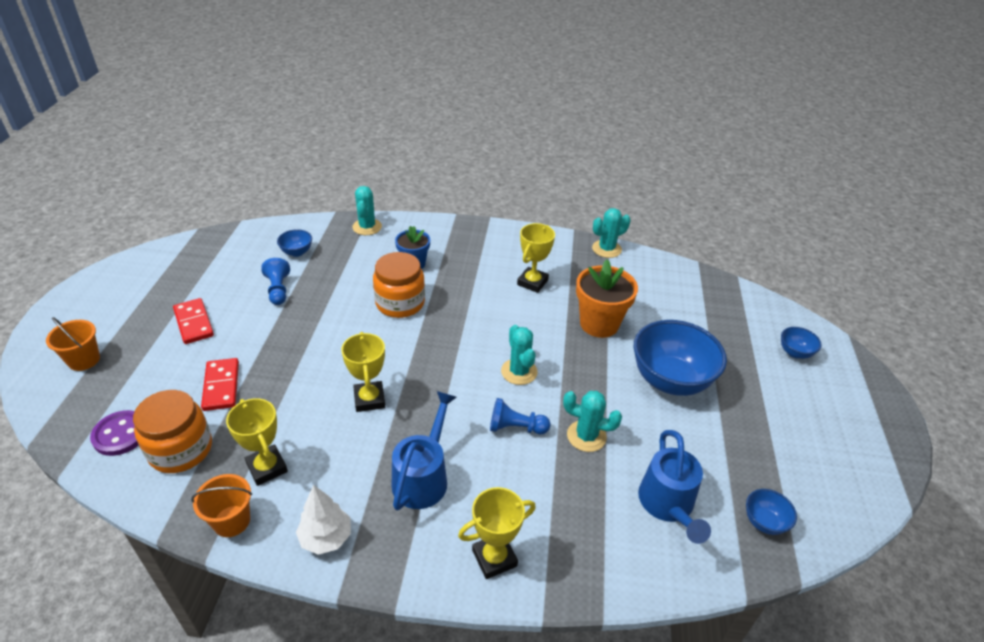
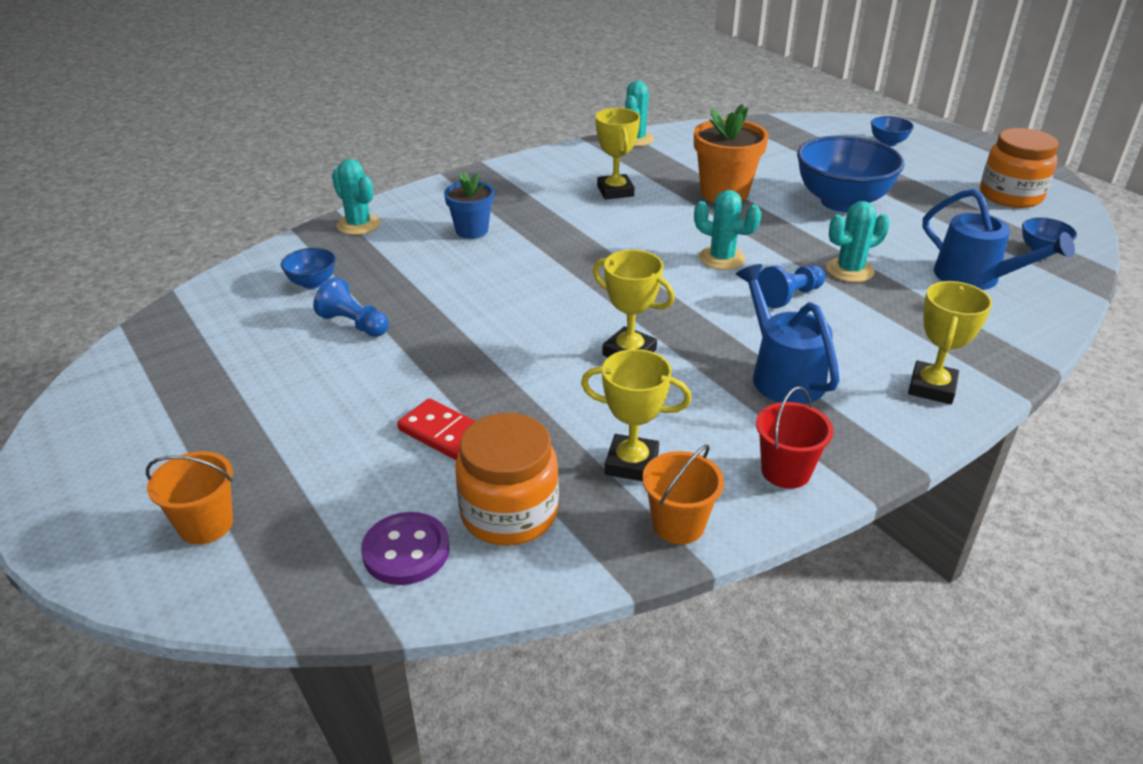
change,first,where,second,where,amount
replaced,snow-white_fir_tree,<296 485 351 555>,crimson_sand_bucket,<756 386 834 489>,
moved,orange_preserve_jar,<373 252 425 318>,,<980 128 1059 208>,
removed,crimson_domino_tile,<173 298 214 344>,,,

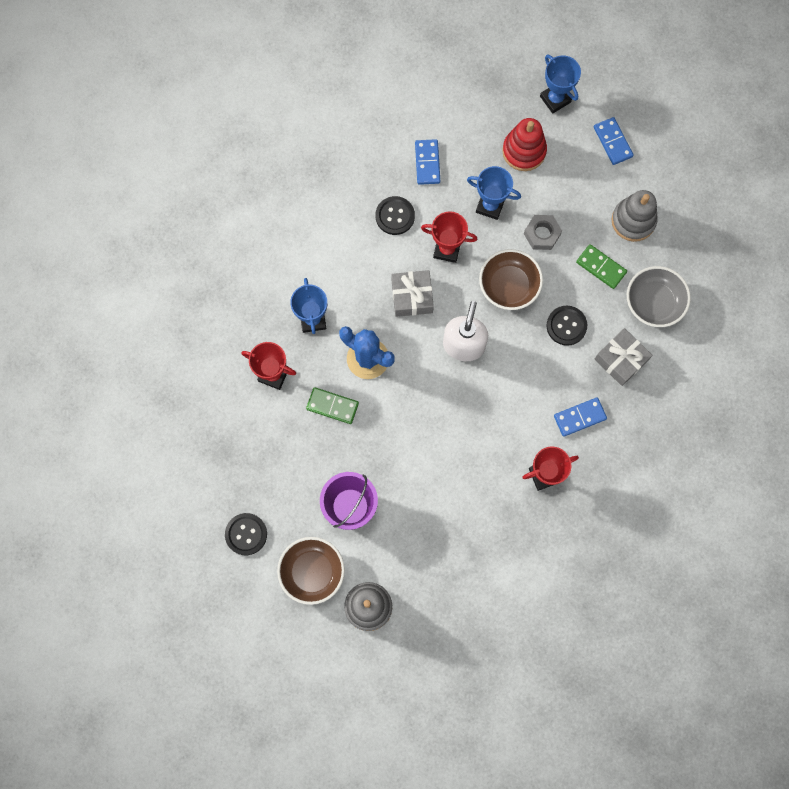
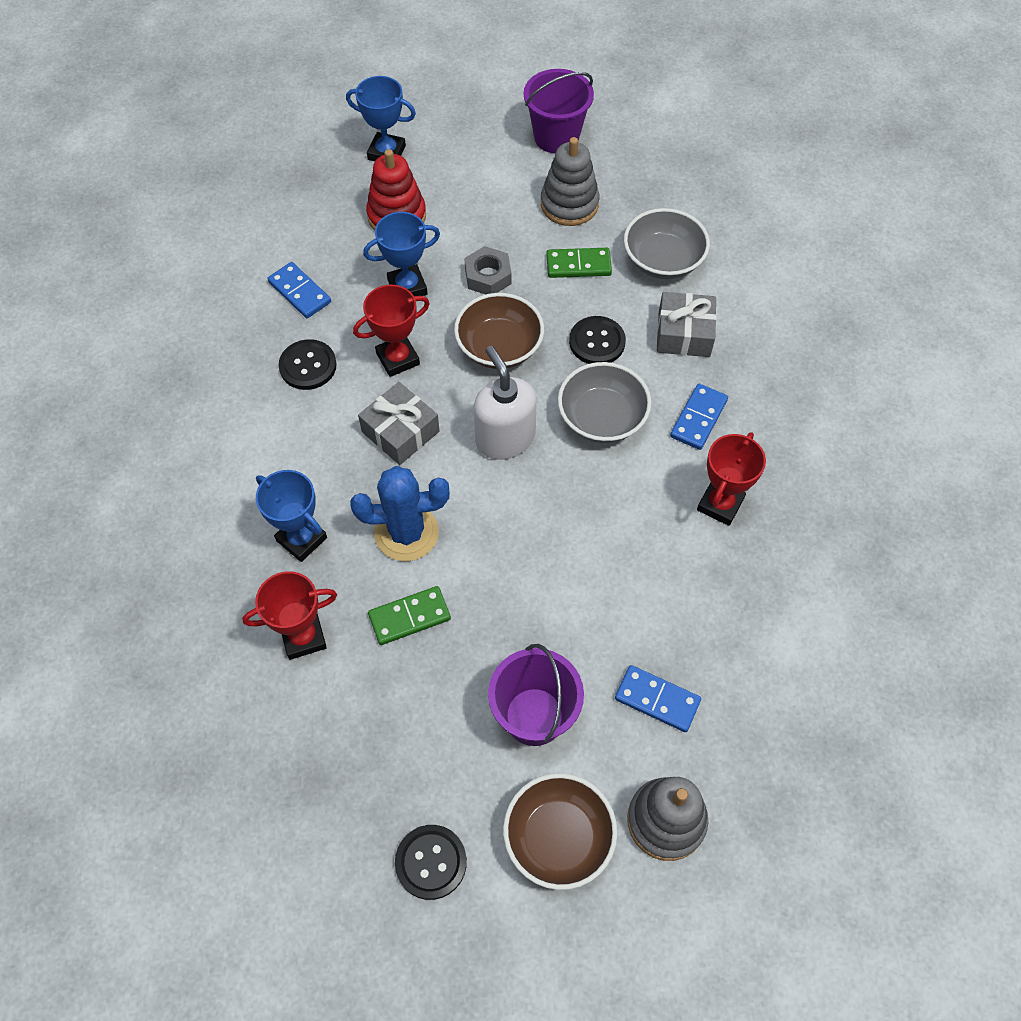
change,first,where,second,where,amount
added,,,royal_purple_sand_bucket,<524 69 594 153>,
added,,,gray_deep_dish,<558 362 652 443>,
moved,blue_domino_tile,<594 117 634 165>,,<615 665 701 732>,

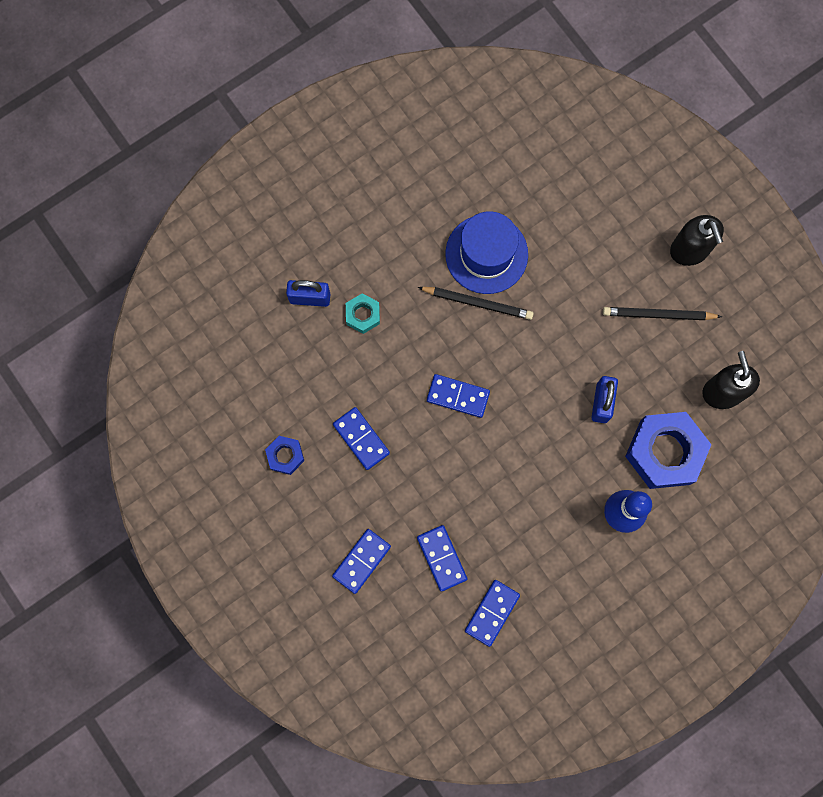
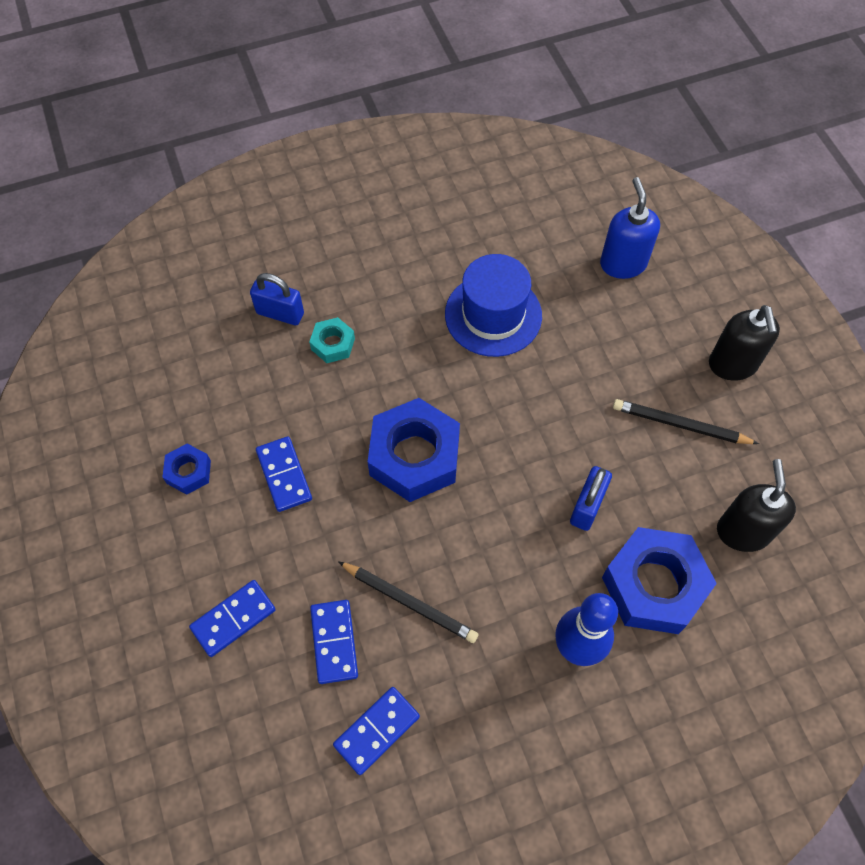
change,first,where,second,where,amount
moved,ebony_pencil,<418 287 534 320>,,<338 561 478 643>,
replaced,blue_domino_tile,<427 374 490 418>,blue_hexagon_nut,<368 398 460 502>,
added,,,blue_pump_bottle,<600 177 660 279>,

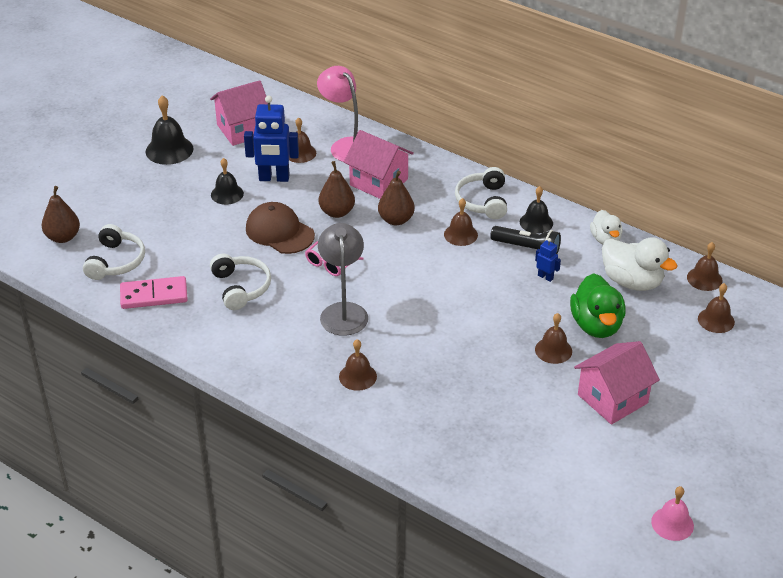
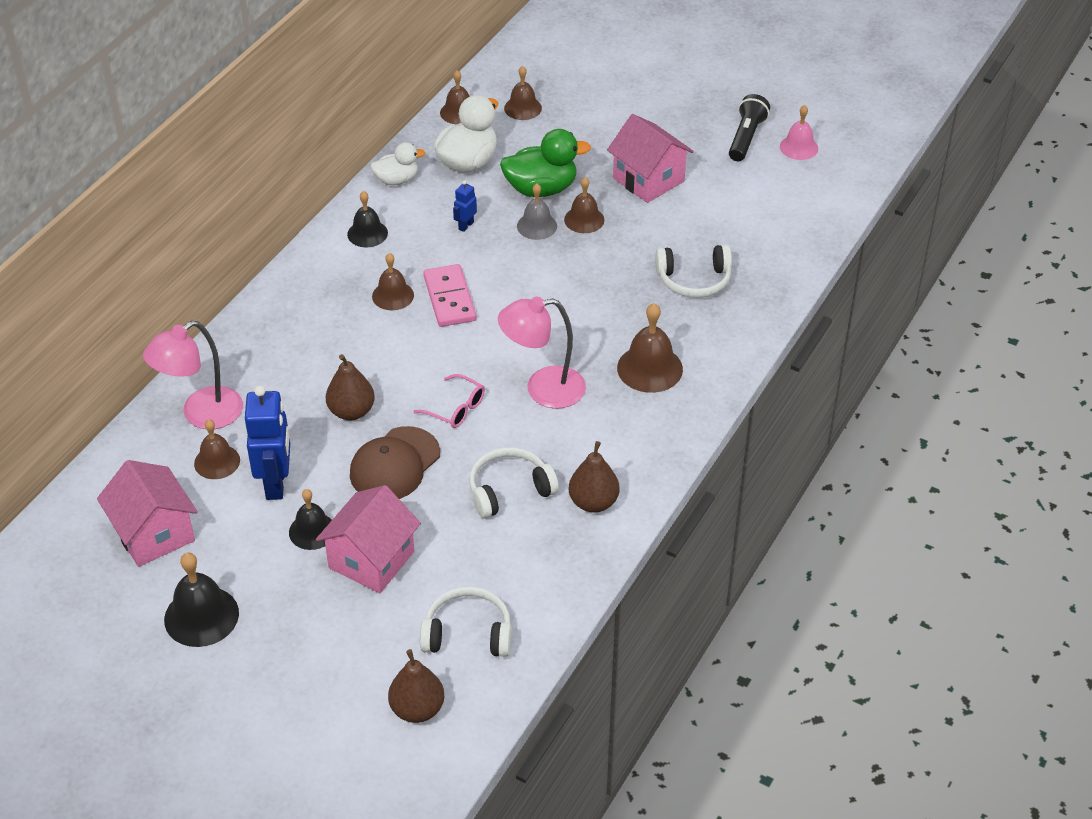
change,first,where,second,where,amount
moved,rosy_toy_house,<344 130 414 199>,,<316 485 421 593>,
moved,rosy_domino_tile,<120 276 188 309>,,<424 264 476 327>,
recoloured,gray_reading_lamp,<318 223 368 336>,rosy_reading_lamp,<498 297 586 409>,
added,,,gray_school_bell,<517 183 557 240>,
moved,russet_pear_fruit,<378 171 415 225>,,<569 441 620 513>,
resized,russet_school_bell,<339 339 377 391>,,<617 303 683 393>,x1.51
moved,snow-white_headset,<455 167 507 219>,,<655 245 732 298>,
moved,ebony_flashlight,<490 226 561 254>,,<729 94 770 161>,

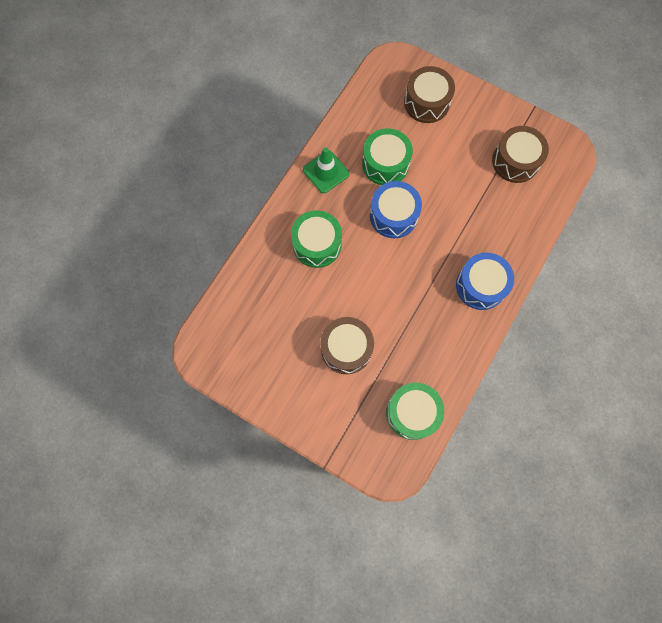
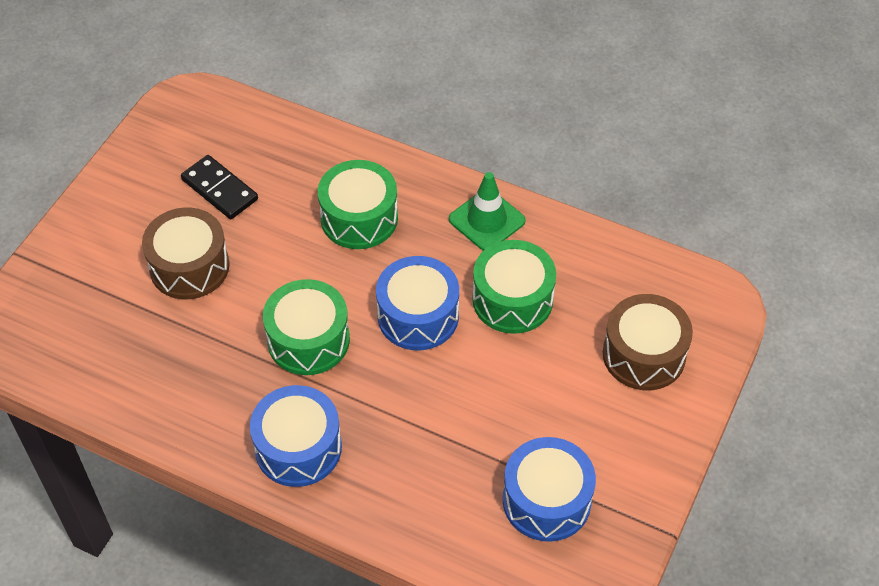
change,first,where,second,where,amount
added,,,ebony_domino_tile,<181 155 258 219>,
moved,green_toy_drum,<386 383 444 440>,,<263 279 350 375>,
recoloured,russet_toy_drum,<492 126 549 183>,blue_toy_drum,<503 437 596 542>,

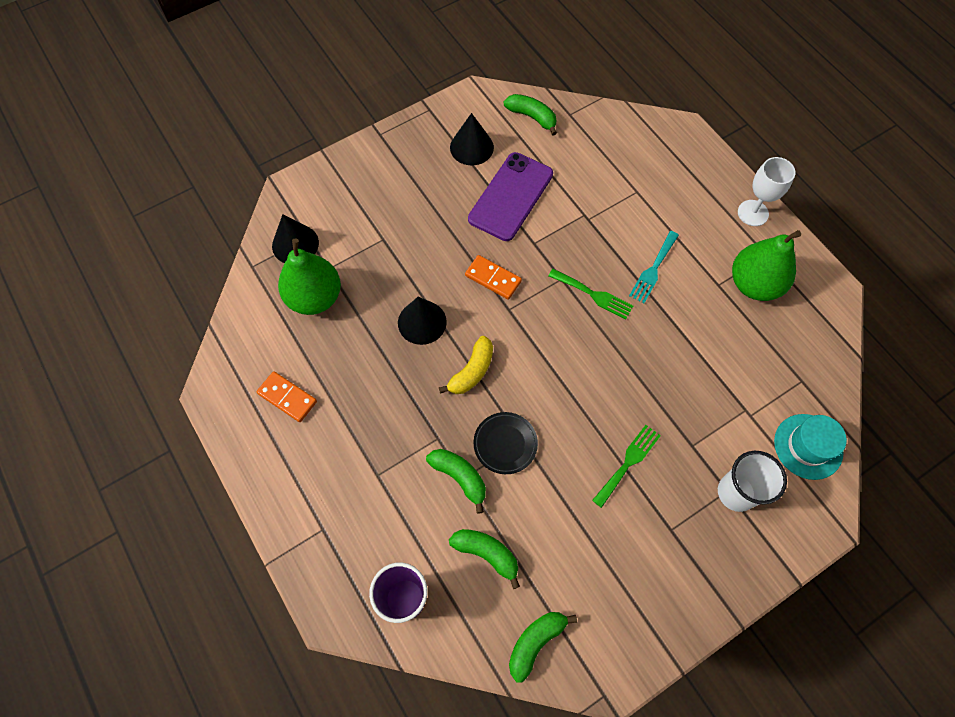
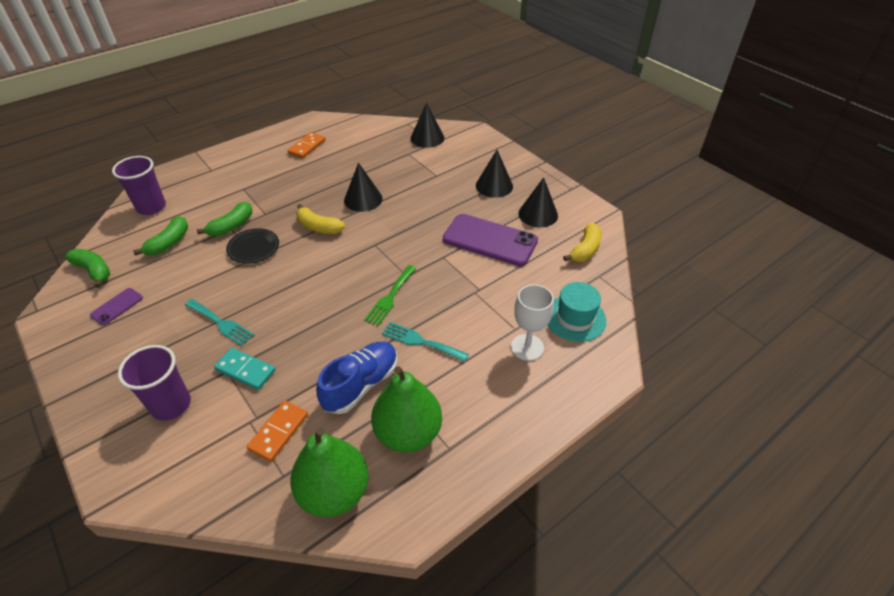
change,first,where,second,where,amount
added,,,royal_purple_phone,<90 288 143 325>,
recoloured,snow-white_tumbler,<718 451 787 512>,royal_purple_tumbler,<118 345 191 421>,
recoloured,green_dinner_fork,<592 425 661 508>,teal_dinner_fork,<185 299 254 346>,
added,,,teal_domino_tile,<214 348 275 390>,
moved,orange_domino_tile,<465 255 522 300>,,<247 401 308 462>,
moved,green_pear_fruit,<278 238 341 315>,,<290 427 368 517>,
added,,,blue_lace-up_shoe,<316 342 398 414>,
added,,,ebony_solid_cone,<476 150 513 198>,
moved,snow-white_chalice,<738 157 795 226>,,<511 284 554 361>,
moved,teal_tall_hat,<774 414 847 480>,,<548 282 606 342>,
recoloured,green_banana,<504 94 557 135>,bright_yellow_banana,<563 223 602 262>,

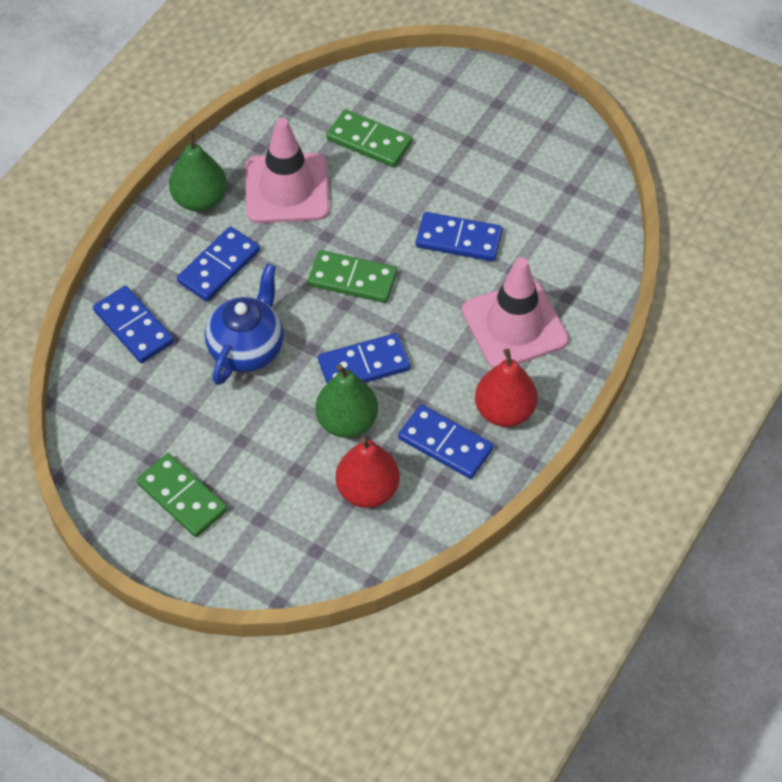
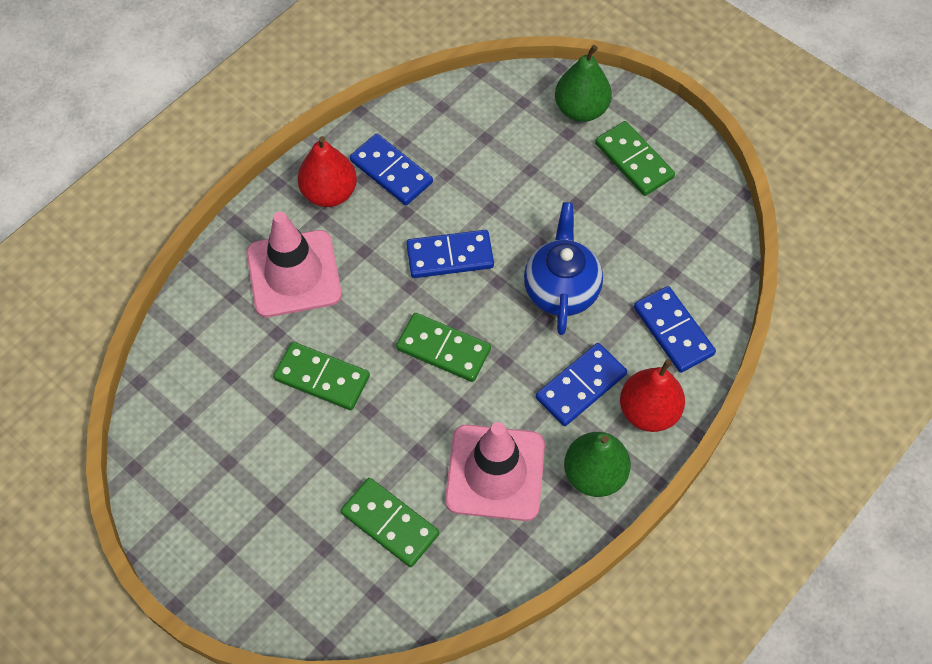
change,first,where,second,where,amount
recoloured,blue_domino_tile,<416 212 503 261>,green_domino_tile,<273 342 370 410>,
turned,blue_teapot,<205 264 284 385>,,<524 202 603 335>,150 degrees clockwise
moved,green_pear_fruit,<316 364 378 438>,,<555 45 612 122>,
moved,crimson_pear_fruit,<336 437 400 508>,,<620 360 685 432>,

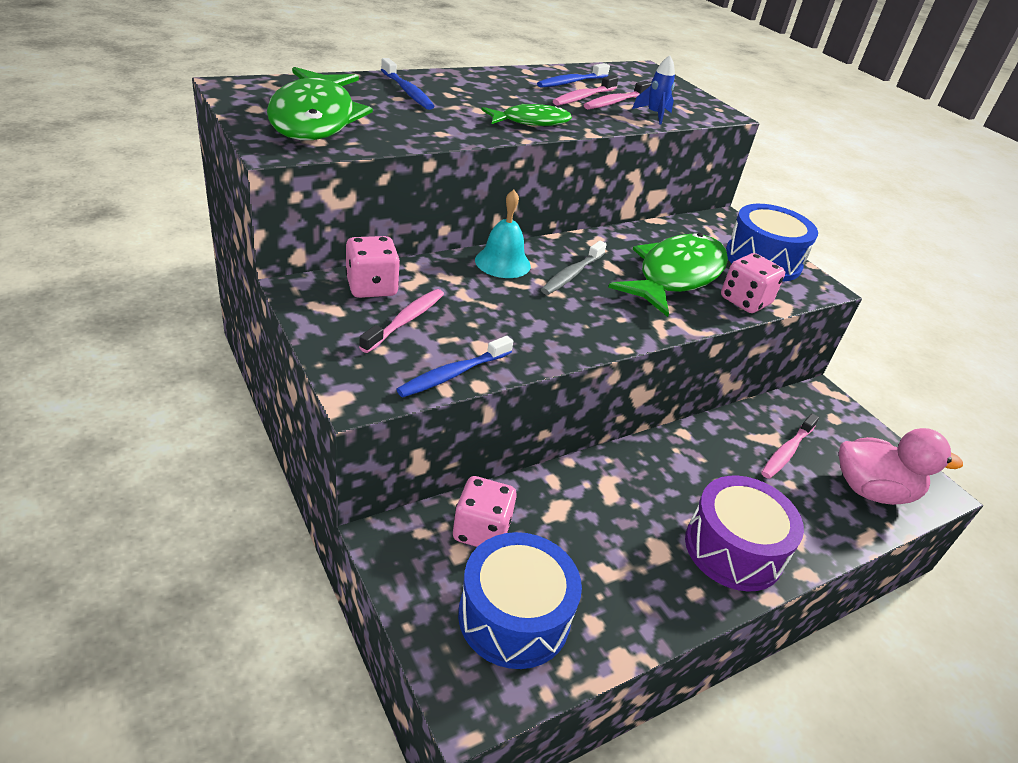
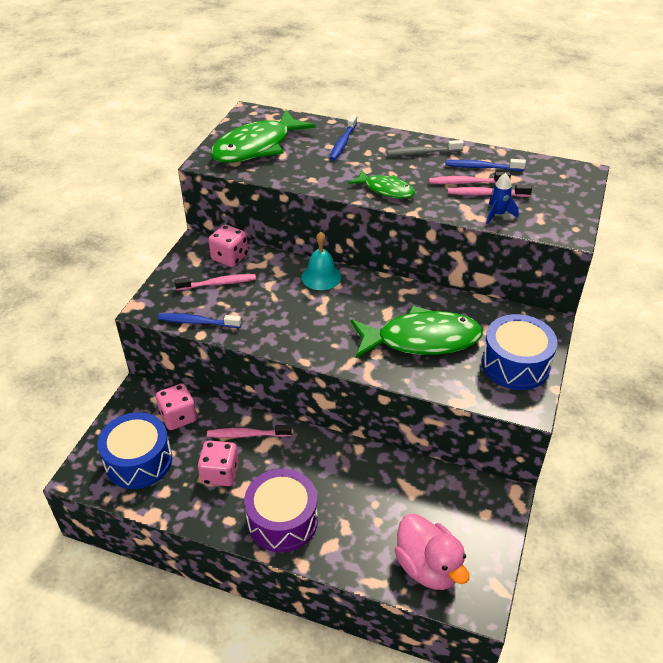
change,first,where,second,where,amount
moved,rosy_game_die,<721 253 785 313>,,<198 440 239 486>,
moved,rosy_tooth_brush,<761 413 819 479>,,<207 425 292 438>,
moved,gray_tooth_brush,<541 241 607 295>,,<387 140 464 156>,

